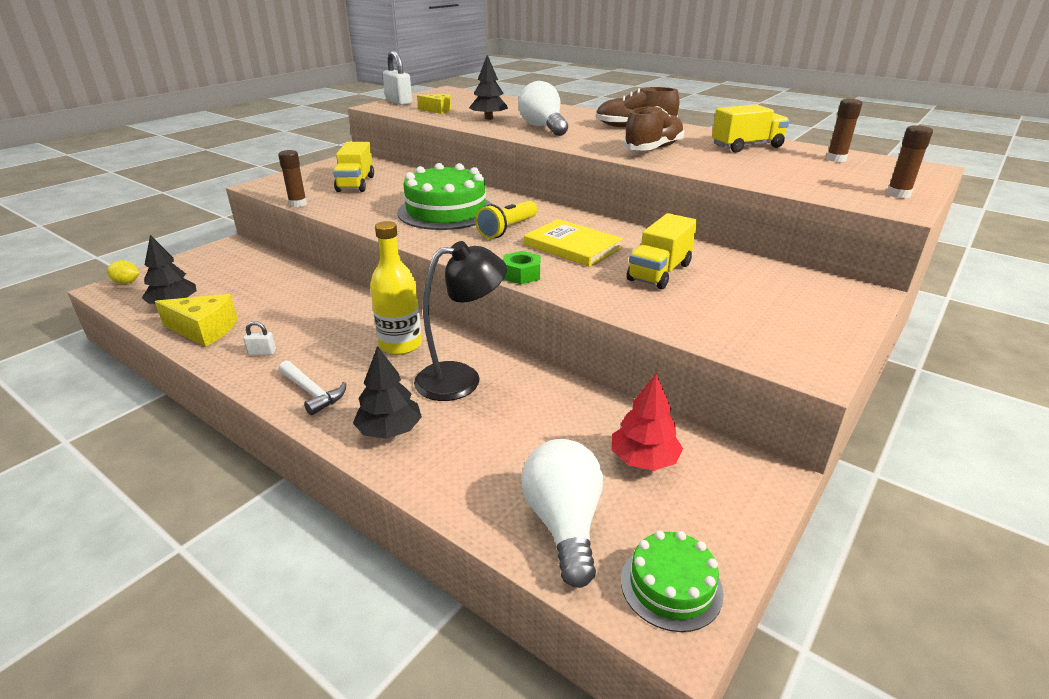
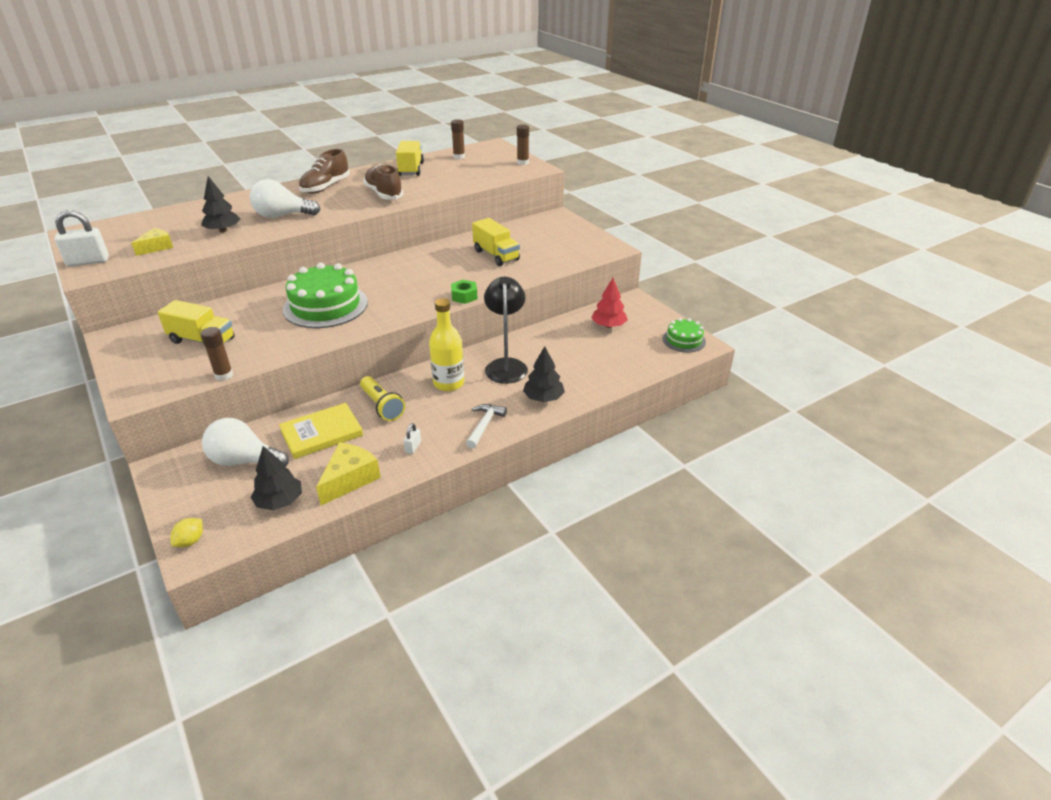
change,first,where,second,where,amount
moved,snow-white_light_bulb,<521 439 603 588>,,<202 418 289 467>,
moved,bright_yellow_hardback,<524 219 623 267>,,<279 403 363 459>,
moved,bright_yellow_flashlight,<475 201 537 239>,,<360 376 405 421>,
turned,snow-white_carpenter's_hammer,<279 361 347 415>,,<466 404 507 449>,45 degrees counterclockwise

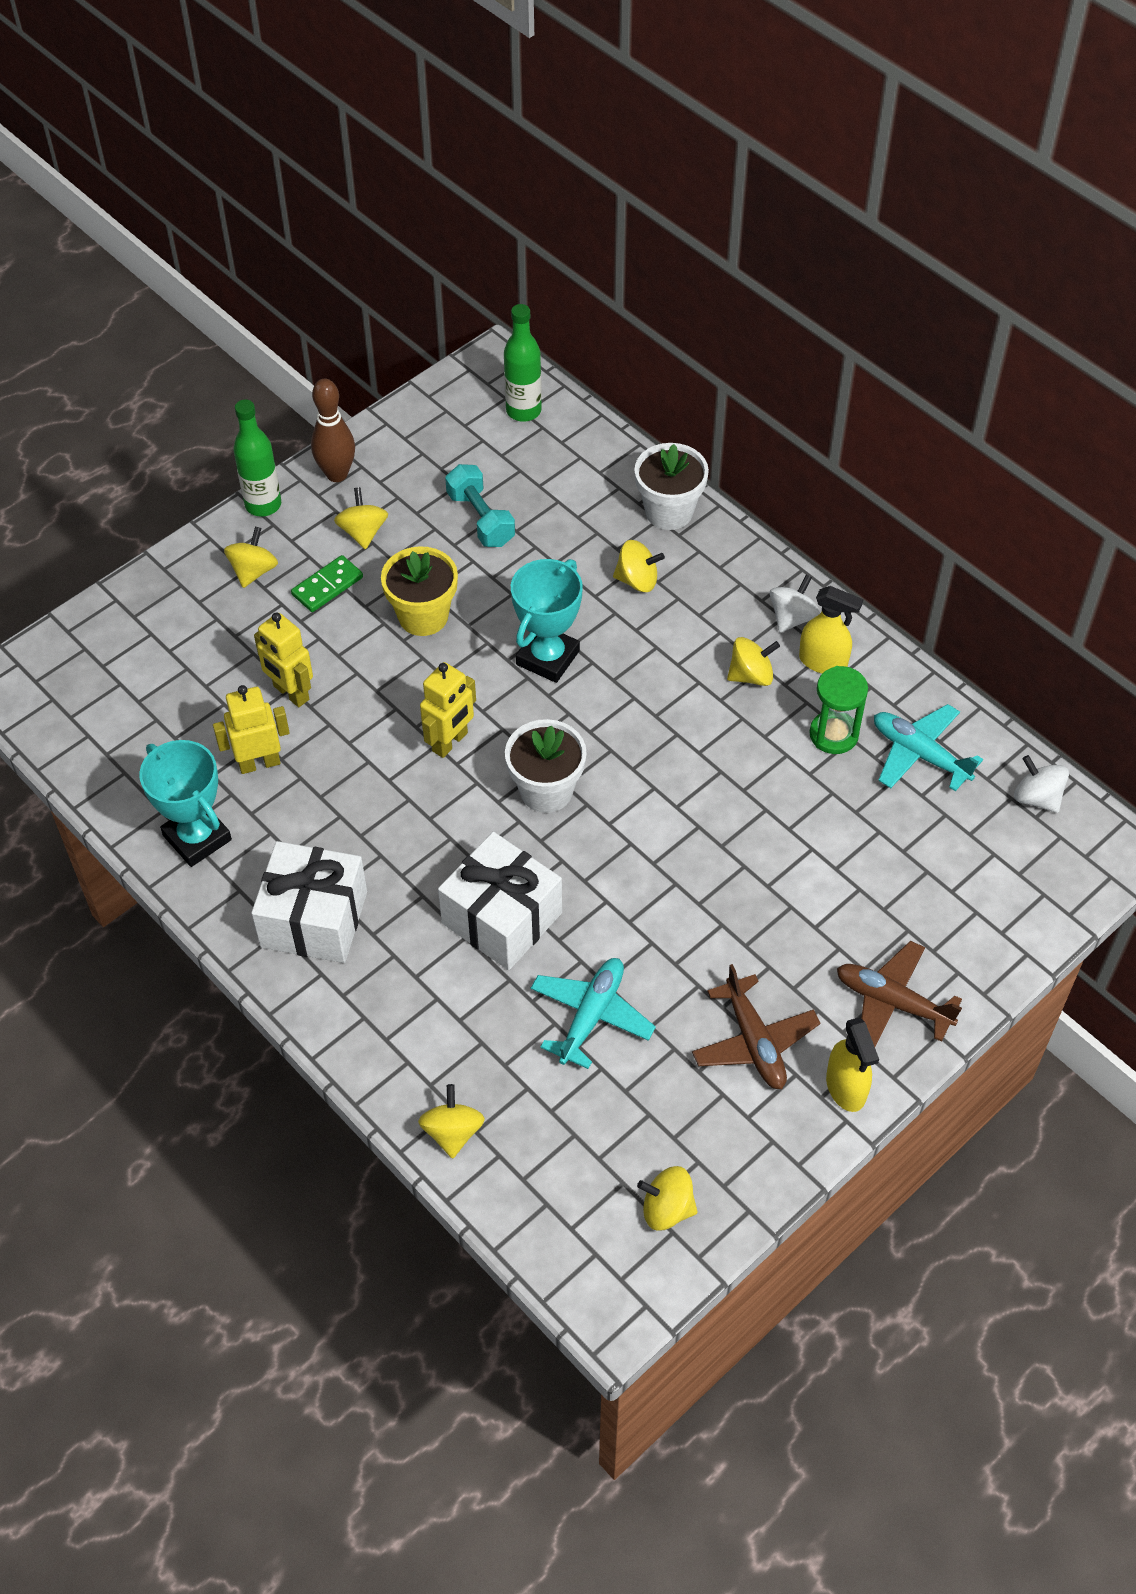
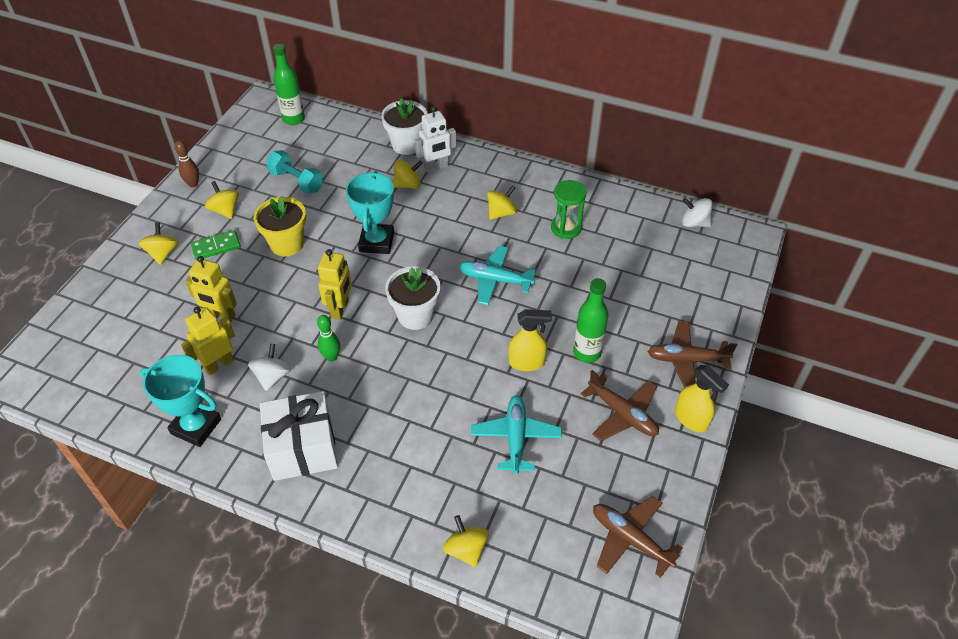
change,first,where,second,where,amount
resized,russet_tenpin,<311 379 355 482>,,<175 140 199 188>,x0.65
turned,green_domino_tile,<291 555 363 612>,,<191 230 241 260>,45 degrees clockwise
moved,snow-white_spinning_top,<770 574 820 633>,,<248 344 291 391>,
added,,,green_tenpin,<317 315 340 362>,
added,,,snow-white_toy_robot,<415 106 456 173>,
moved,teal_plane,<874 704 983 791>,,<459 246 536 305>,
moved,bright_yellow_spray_bottle,<799 586 863 674>,,<508 309 552 371>,
moved,green_bottle,<233 399 281 517>,,<573 278 608 363>,
replaced,bright_yellow_spinning_top,<637 1166 698 1231>,russet_plane,<593 496 683 578>,
removed,snow-white_gift,<438 832 562 970>,,,

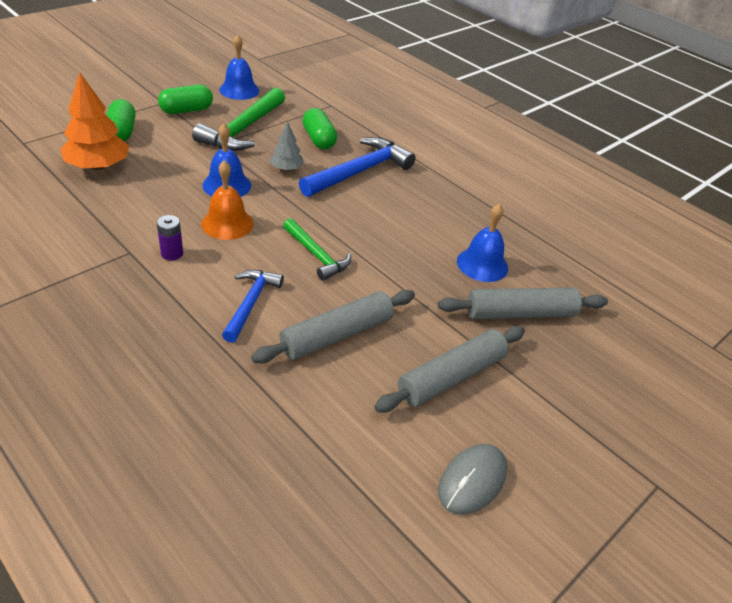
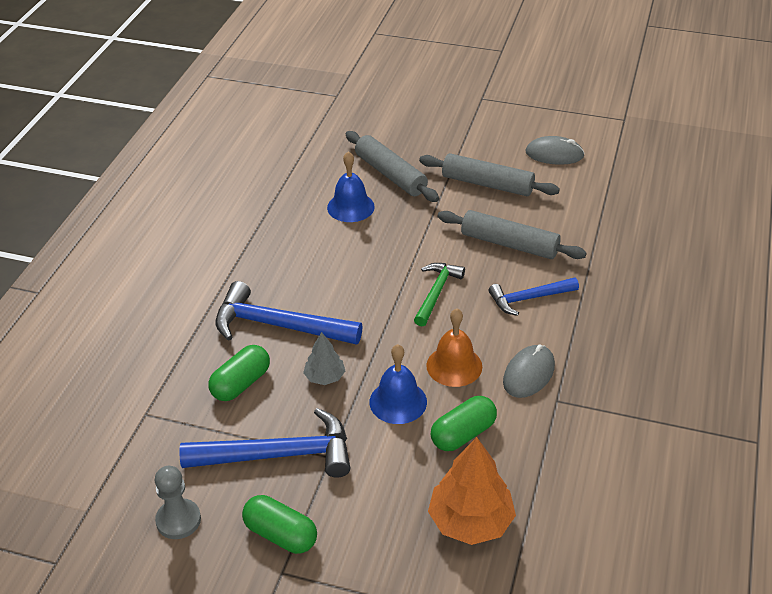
change,first,where,second,where,amount
replaced,blue_school_bell,<219 34 259 100>,gray_pawn,<155 466 201 539>,
recoloured,green_carpenter's_hammer,<192 88 285 151>,blue_carpenter's_hammer,<179 408 350 478>,
moved,green_capsule,<107 99 135 141>,,<431 396 497 451>,
replaced,royal_purple_power_cell,<157 215 183 261>,gray_computer_mouse,<503 344 555 398>,

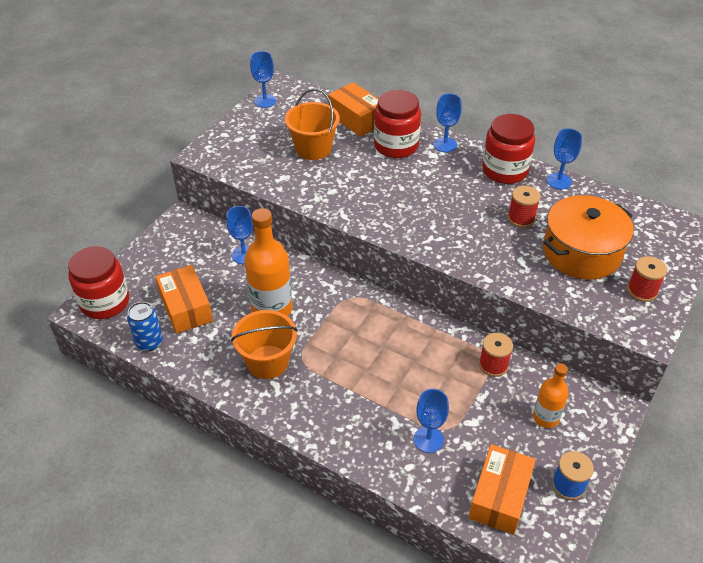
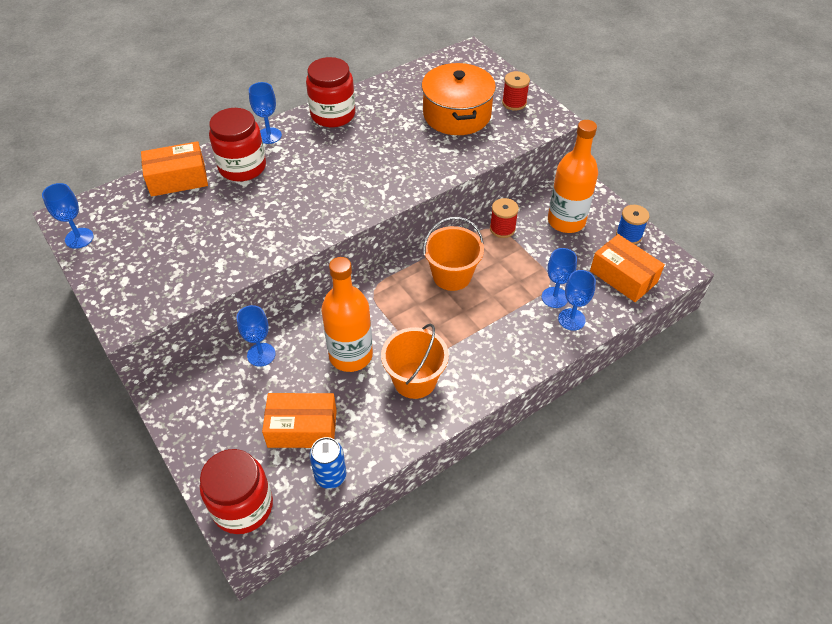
change,first,where,second,where,amount
moved,orange_sand_bucket,<285 89 340 160>,,<423 217 484 291>,
resized,orange_bottle,<533 363 569 428>,,<548 120 598 233>,x1.74
moved,blue_chalice,<547 129 582 190>,,<558 270 596 331>,
removed,crimson_bobbin,<508 186 541 228>,,,

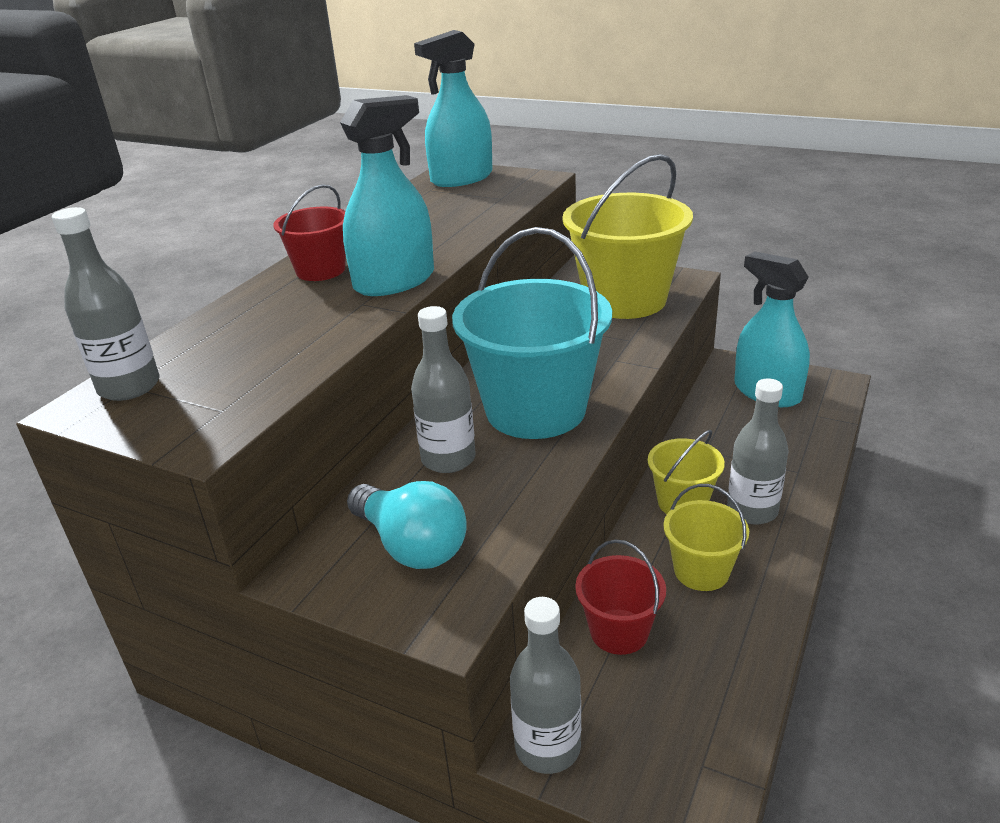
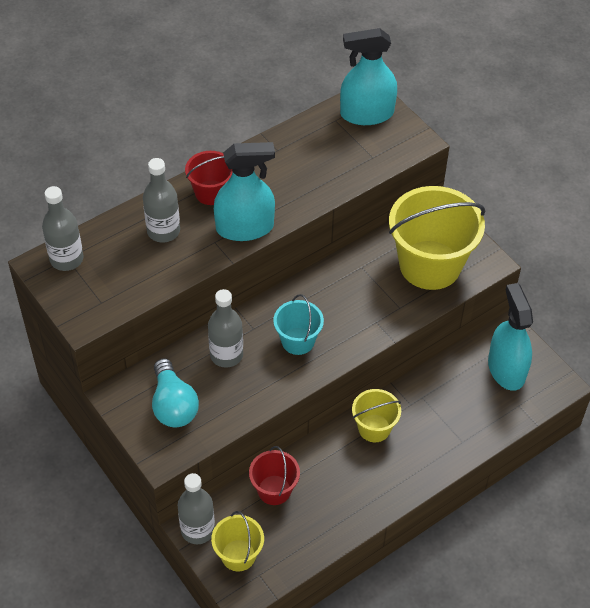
change,first,where,second,where,amount
moved,gray_bottle,<727 378 788 525>,,<143 158 180 243>,
moved,bright_yellow_sand_bucket,<664 484 749 591>,,<211 511 264 571>,
resized,teal_sand_bucket,<452 227 612 439>,,<273 294 324 355>,x0.51

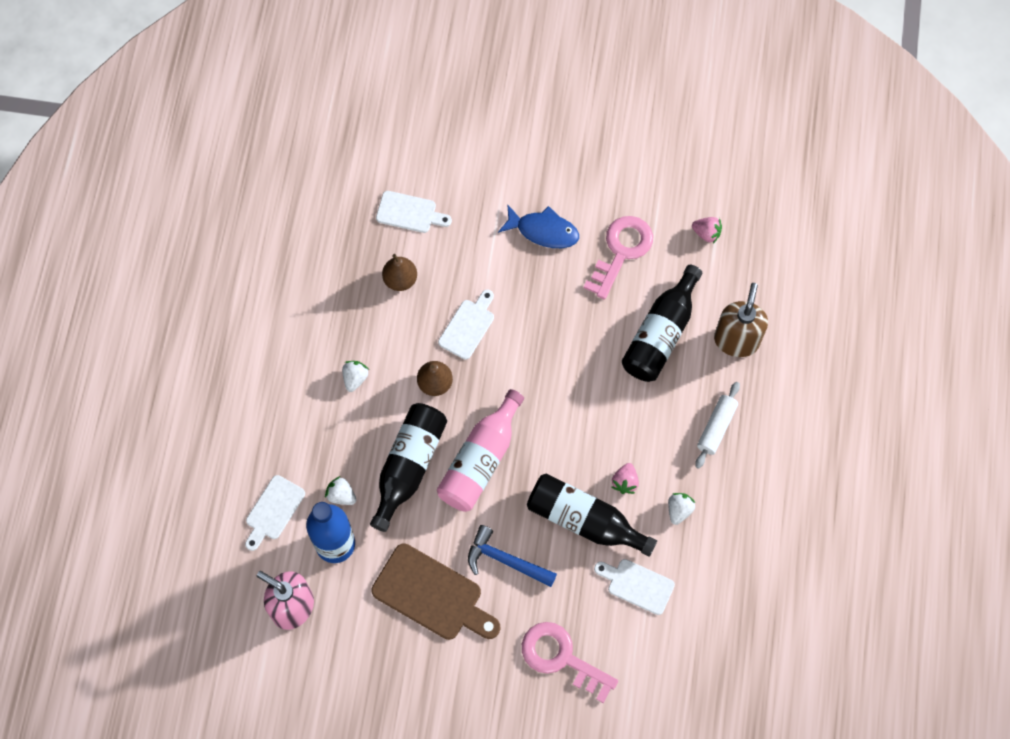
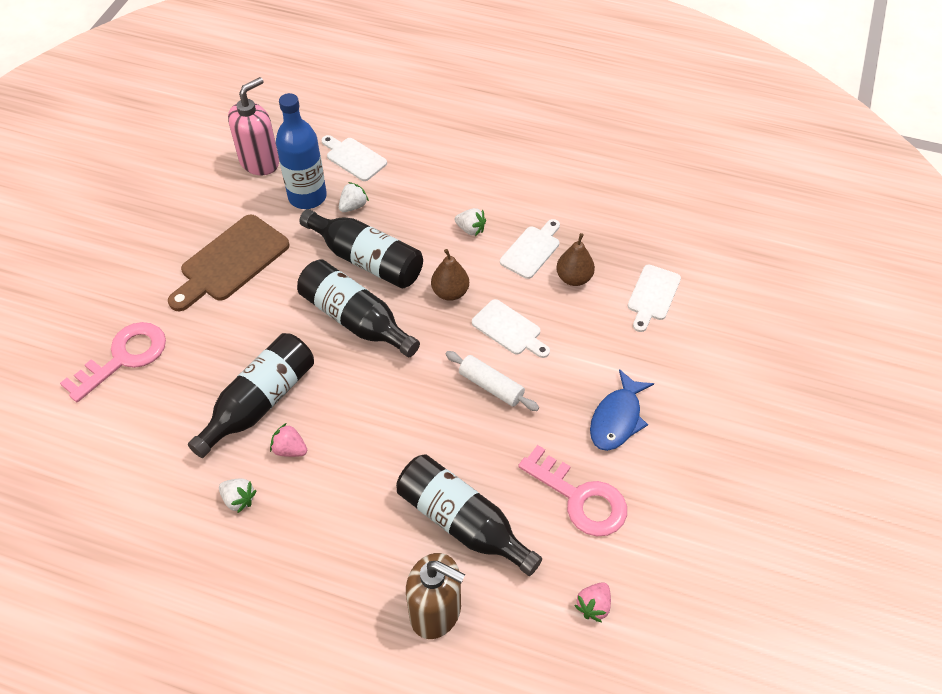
change,first,where,second,where,amount
recoloured,rosy_bottle,<437 389 524 512>,ebony_bottle,<297 259 420 357>,
moved,snow-white_dough_roller,<695 382 740 469>,,<445 351 539 411>,
moved,snow-white_cutting_board,<594 559 675 615>,,<500 219 560 279>,
removed,blue_carpenter's_hammer,<468 525 557 587>,,,

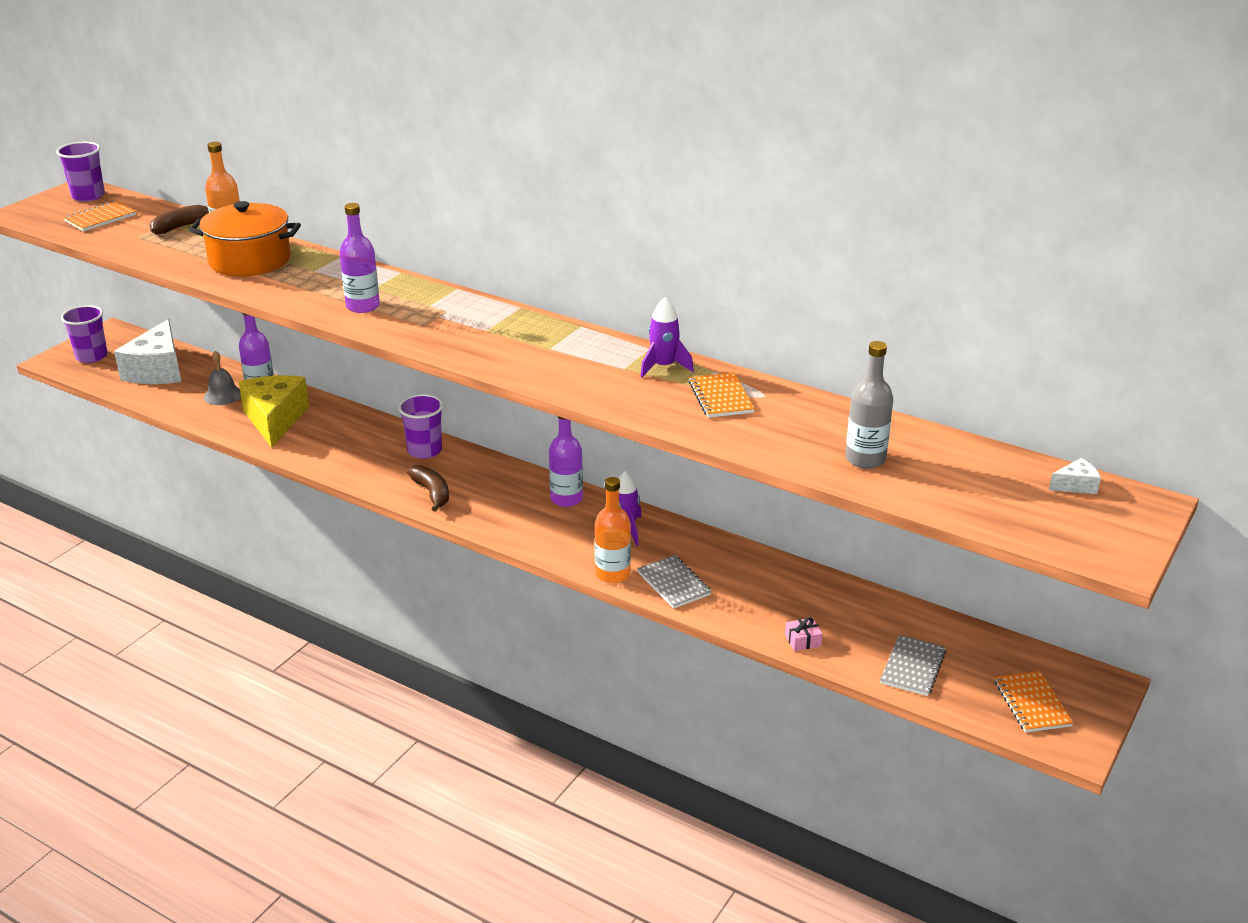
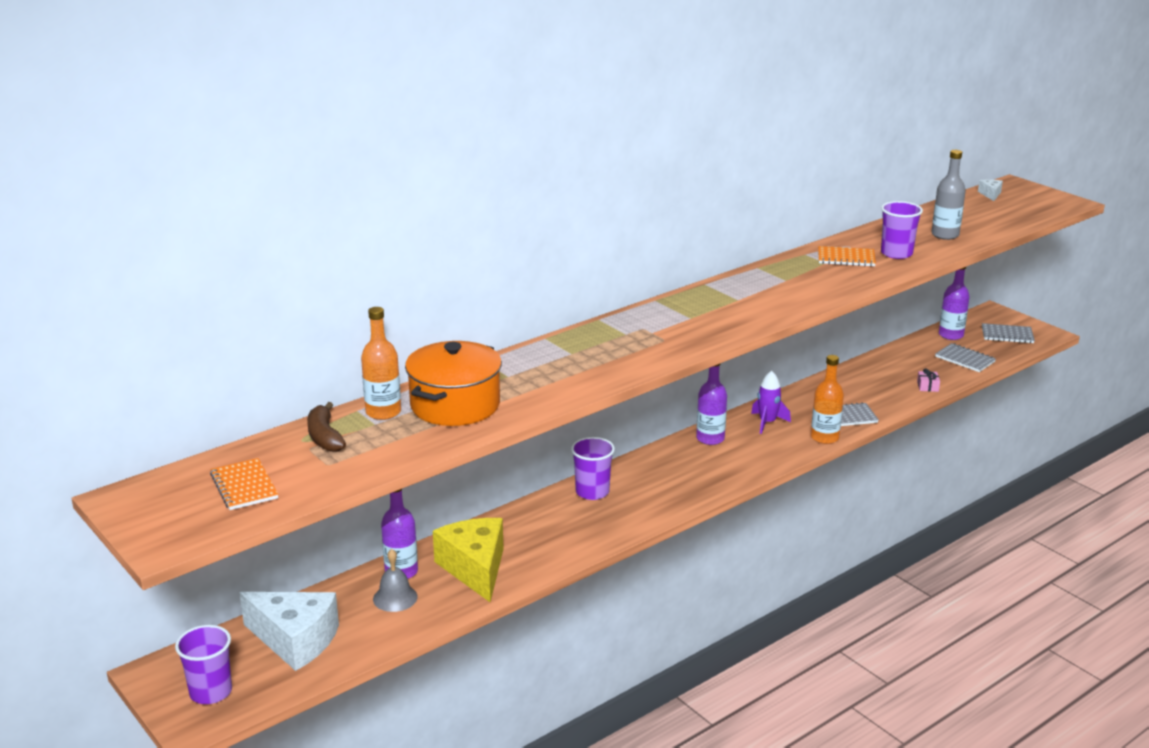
change,first,where,second,where,amount
turned,bright_yellow_cheese_wedge,<239 375 309 448>,,<433 518 504 602>,60 degrees clockwise
moved,royal_purple_tumbler,<56 142 105 202>,,<881 201 923 259>,
moved,royal_purple_bottle,<340 203 380 313>,,<939 267 970 340>,
recoloured,orange_notebook,<995 671 1074 733>,gray_notebook,<982 323 1035 343>,
removed,russet_banana,<407 465 449 511>,,,
removed,royal_purple_toy_rocket,<640 297 694 377>,,,

